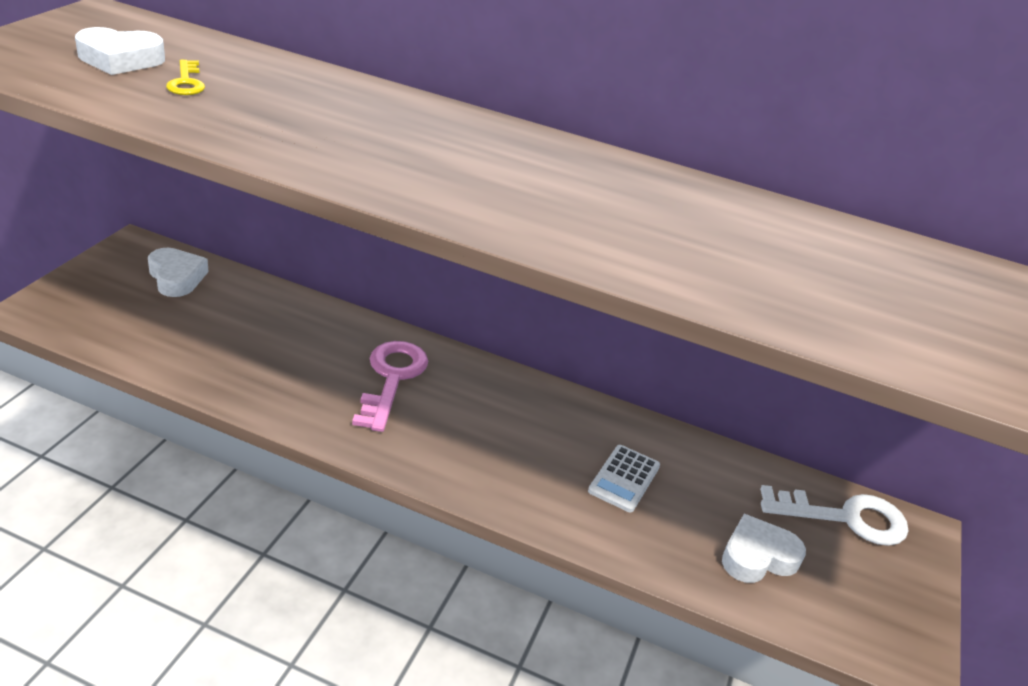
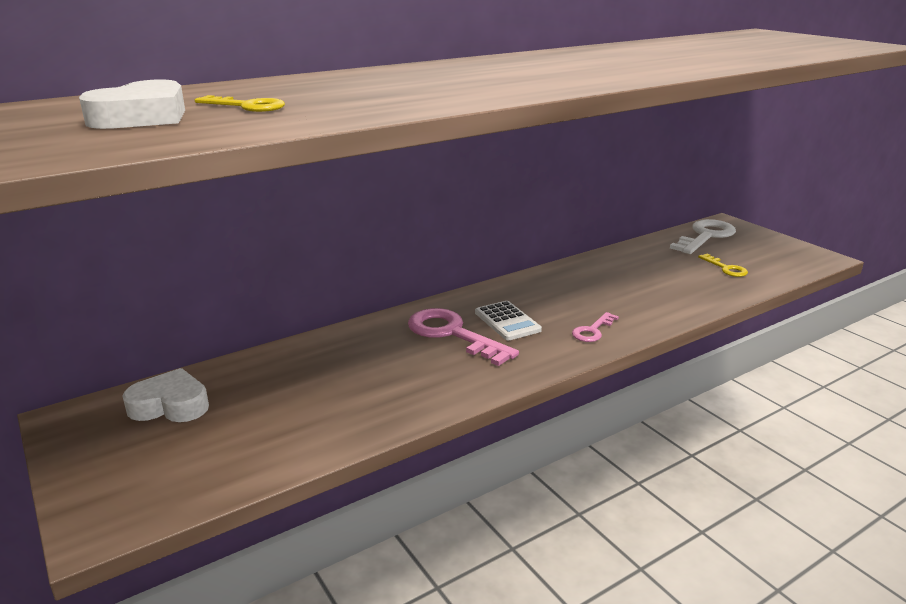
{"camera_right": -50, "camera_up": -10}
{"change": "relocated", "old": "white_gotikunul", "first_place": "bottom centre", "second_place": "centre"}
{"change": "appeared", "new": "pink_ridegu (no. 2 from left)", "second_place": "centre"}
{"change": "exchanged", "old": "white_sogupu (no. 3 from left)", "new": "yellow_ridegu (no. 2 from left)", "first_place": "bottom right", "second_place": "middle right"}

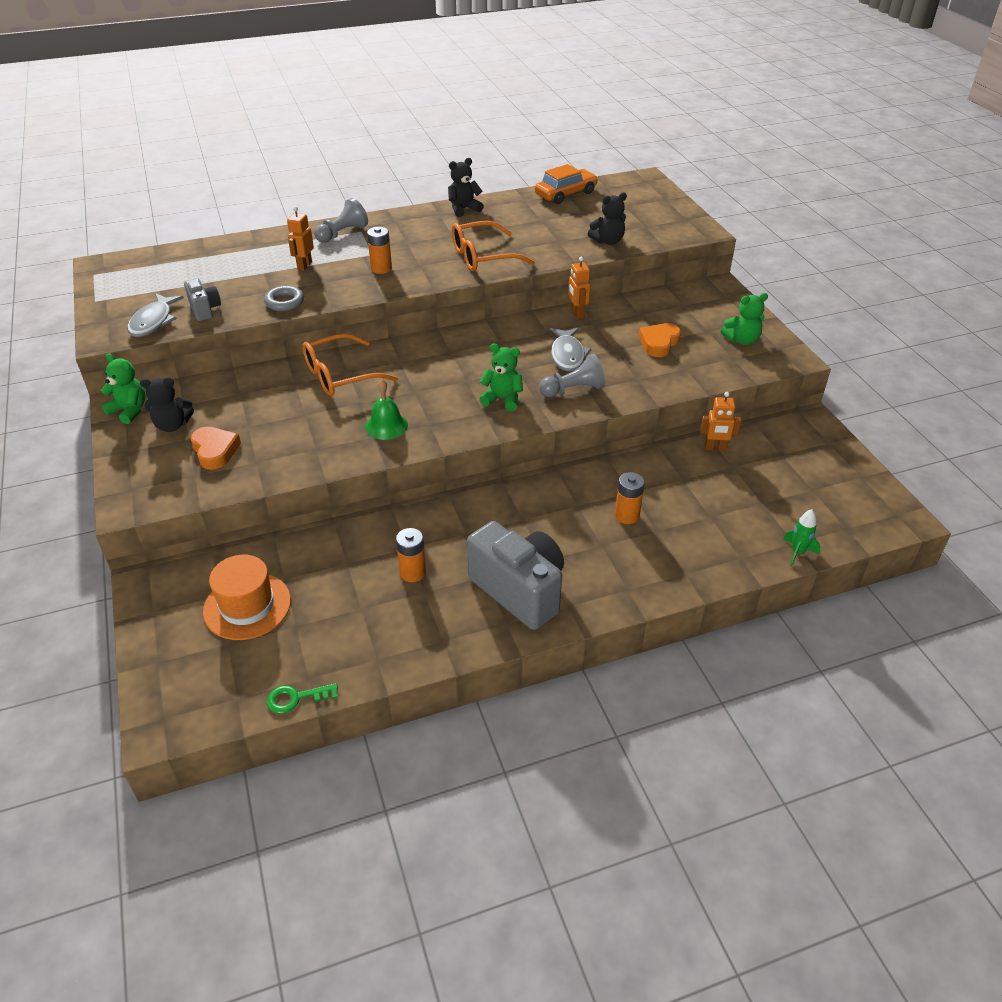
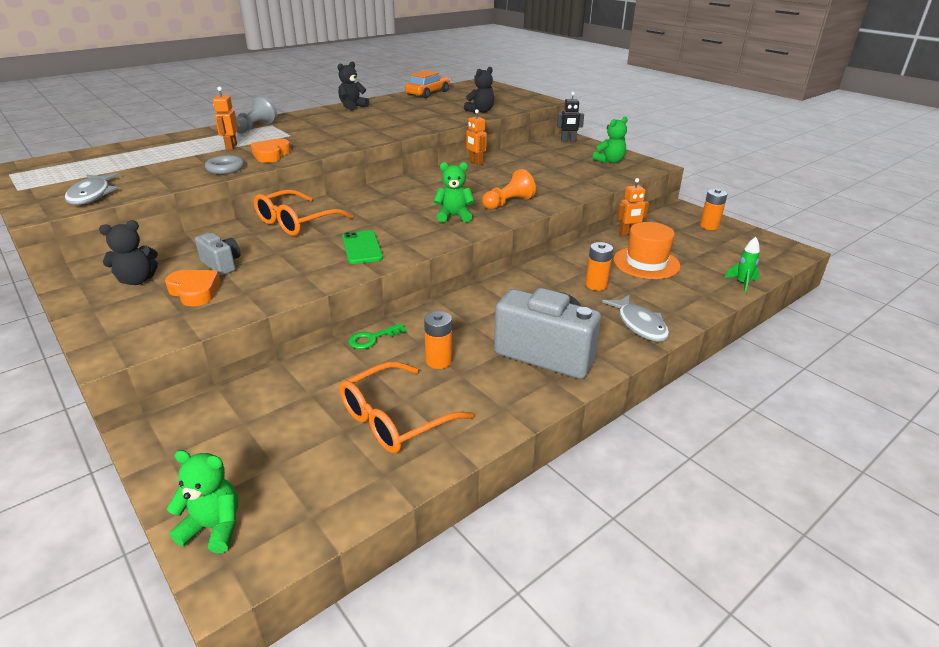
{"camera_right": -20, "camera_up": -10}
{"change": "relocated", "old": "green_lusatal (no. 1 from left)", "first_place": "middle left", "second_place": "bottom left"}
{"change": "relocated", "old": "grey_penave (no. 1 from left)", "first_place": "top left", "second_place": "middle left"}
{"change": "relocated", "old": "orange_sogupu (no. 2 from left)", "first_place": "centre", "second_place": "top left"}
{"change": "relocated", "old": "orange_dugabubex (no. 2 from left)", "first_place": "top centre", "second_place": "centre"}
{"change": "exchanged", "old": "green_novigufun", "new": "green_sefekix", "first_place": "centre", "second_place": "centre"}
{"change": "relocated", "old": "green_ridegu", "first_place": "bottom left", "second_place": "centre"}
{"change": "colour", "old": "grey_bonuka (no. 2 from left)", "new": "orange_bonuka", "first_place": "centre", "second_place": "top centre"}
{"change": "appeared", "new": "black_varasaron", "second_place": "top centre"}
{"change": "relocated", "old": "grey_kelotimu (no. 2 from left)", "first_place": "centre", "second_place": "middle right"}
{"change": "relocated", "old": "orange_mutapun", "first_place": "middle left", "second_place": "middle right"}
{"change": "relocated", "old": "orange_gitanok (no. 1 from left in the first image)", "new": "orange_gitanok (no. 3 from left)", "first_place": "top centre", "second_place": "top right"}

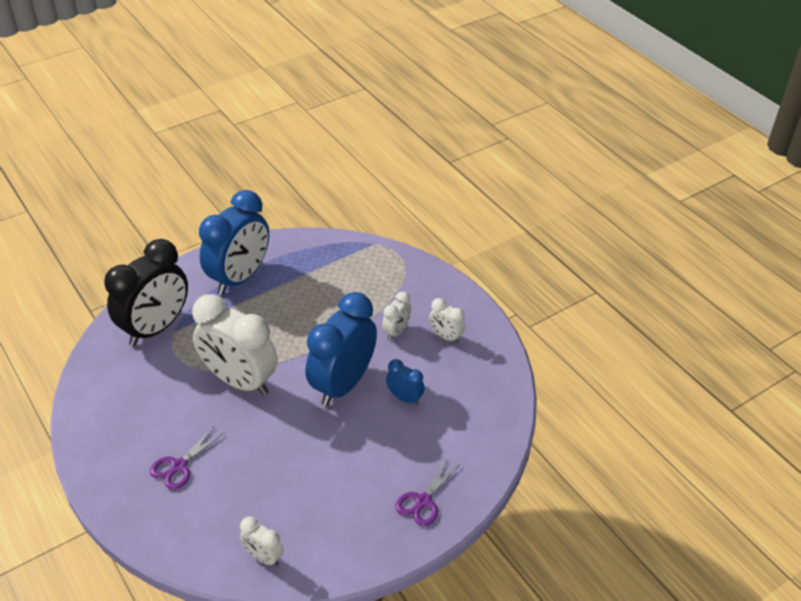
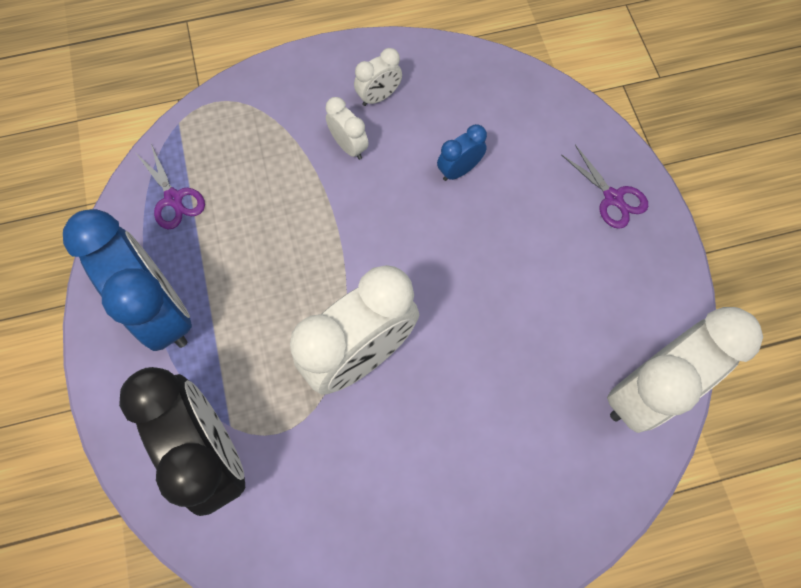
{"camera_right": -70, "camera_up": 25}
{"change": "relocated", "old": "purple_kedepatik (no. 1 from left)", "first_place": "bottom left", "second_place": "top left"}
{"change": "size", "old": "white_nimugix (no. 2 from left in the first image)", "first_place": "bottom left", "second_place": "middle right", "factor": 2.19}
{"change": "missing", "old": "blue_nimugix (no. 2 from left)", "first_place": "centre"}

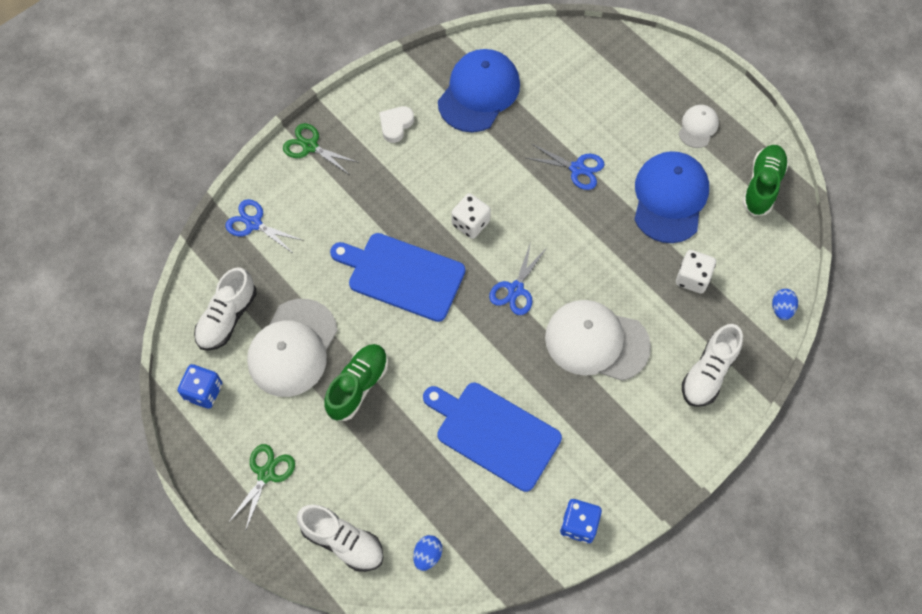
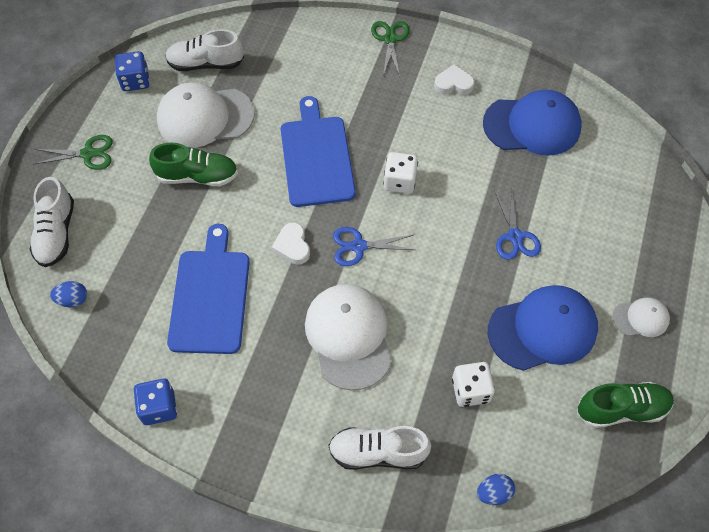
{"camera_right": 60, "camera_up": -5}
{"change": "appeared", "new": "white_sogupu (no. 1 from left)", "second_place": "centre"}
{"change": "missing", "old": "blue_kedepatik (no. 1 from left)", "first_place": "middle left"}

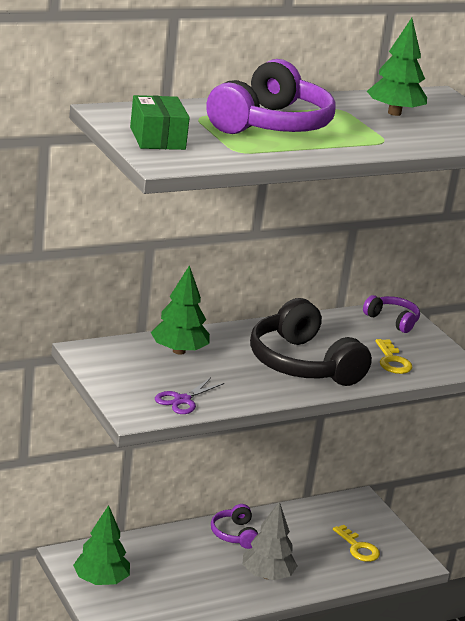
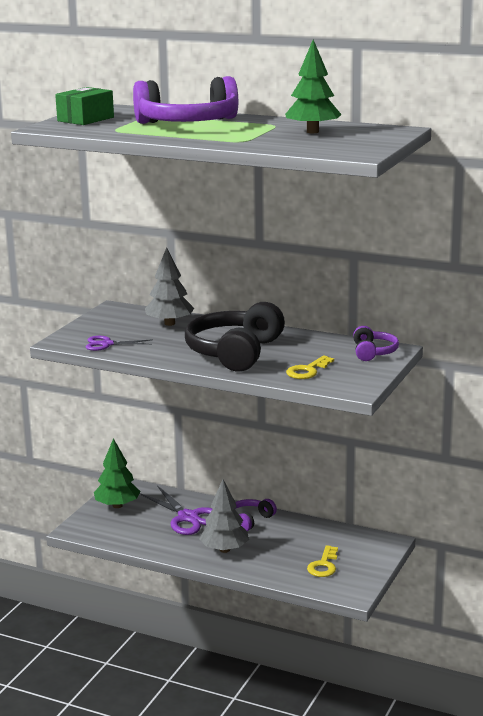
{"camera_right": 55, "camera_up": -5}
{"change": "appeared", "new": "purple_kedepatik (no. 2 from left)", "second_place": "bottom centre"}
{"change": "colour", "old": "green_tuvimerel (no. 2 from left)", "new": "grey_tuvimerel (no. 1 from left)", "first_place": "centre", "second_place": "centre"}

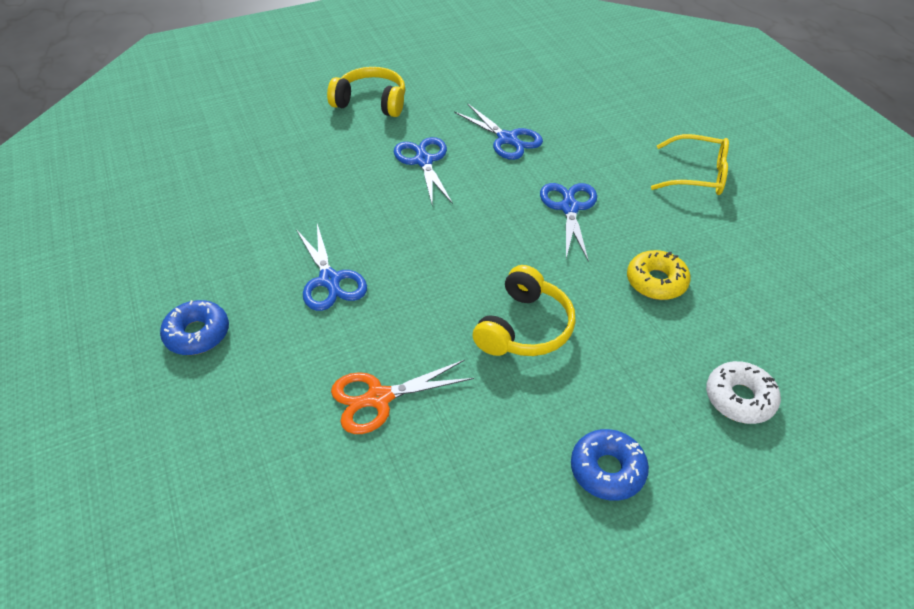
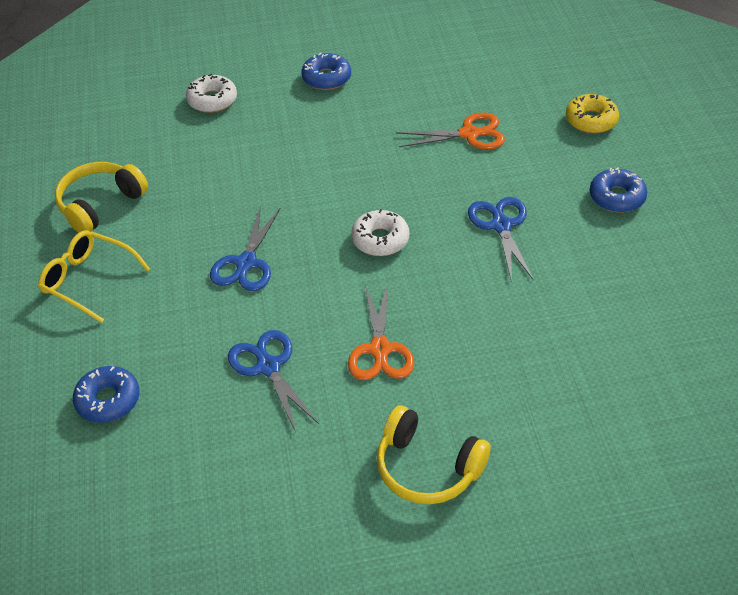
{"camera_right": -165, "camera_up": 0}
{"change": "relocated", "old": "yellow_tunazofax (no. 2 from left in the first image)", "new": "yellow_tunazofax (no. 1 from left)", "first_place": "centre", "second_place": "top left"}
{"change": "appeared", "new": "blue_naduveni (no. 1 from left)", "second_place": "middle left"}
{"change": "colour", "old": "blue_kedepatik (no. 2 from left)", "new": "orange_kedepatik (no. 1 from left)", "first_place": "top centre", "second_place": "centre"}
{"change": "appeared", "new": "white_naduveni (no. 2 from left)", "second_place": "centre"}
{"change": "relocated", "old": "yellow_naduveni", "first_place": "middle right", "second_place": "top right"}

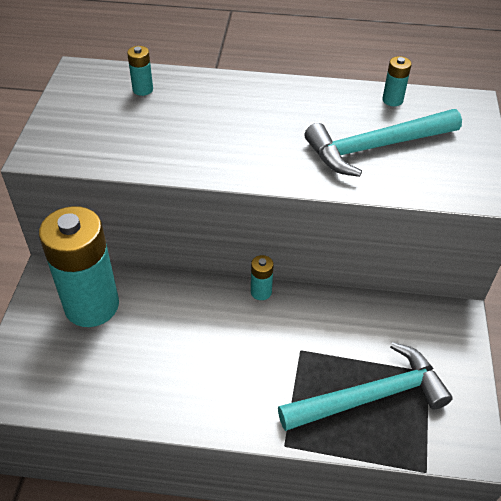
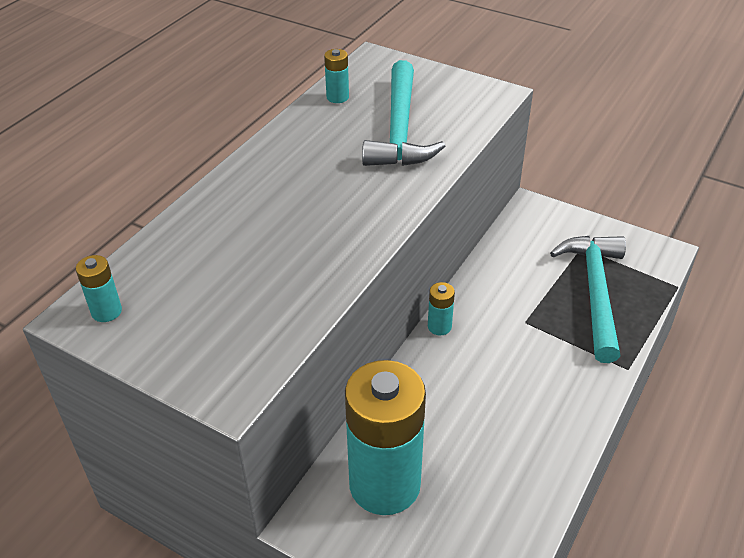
{"camera_right": -65, "camera_up": -5}
{"change": "relocated", "old": "turquoise_gitanok (no. 2 from left in the first image)", "new": "turquoise_gitanok (no. 1 from left)", "first_place": "top left", "second_place": "middle left"}

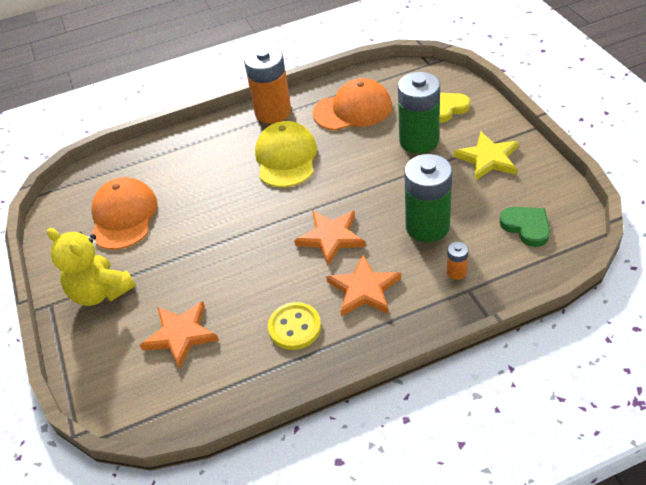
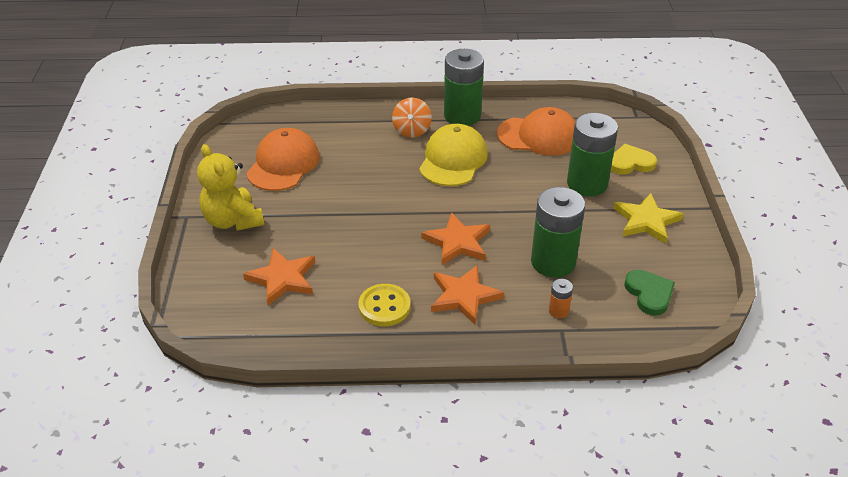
{"camera_right": 15, "camera_up": -5}
{"change": "appeared", "new": "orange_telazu", "second_place": "top centre"}
{"change": "colour", "old": "orange_gitanok (no. 1 from left)", "new": "green_gitanok (no. 1 from left)", "first_place": "top centre", "second_place": "top centre"}

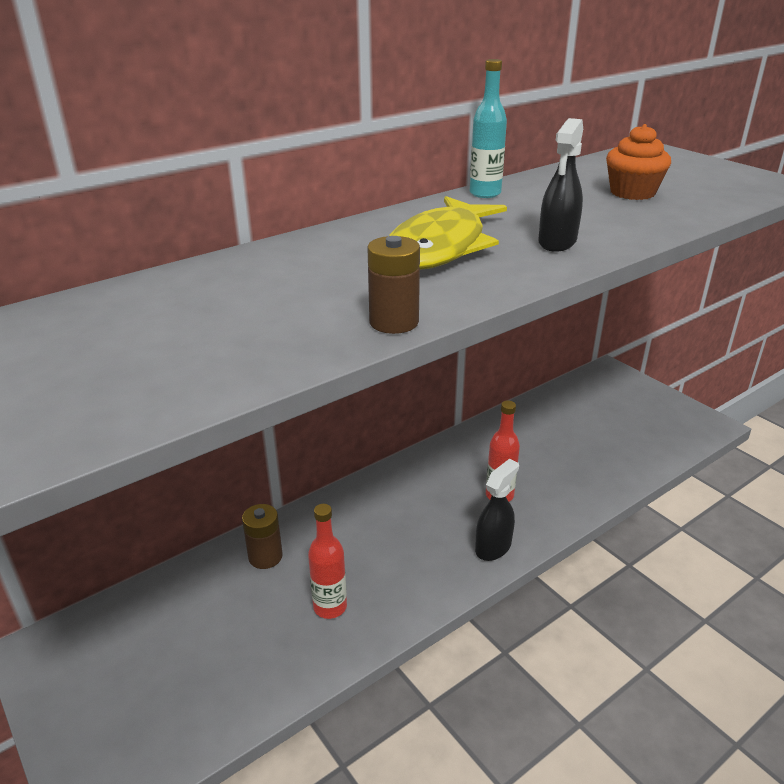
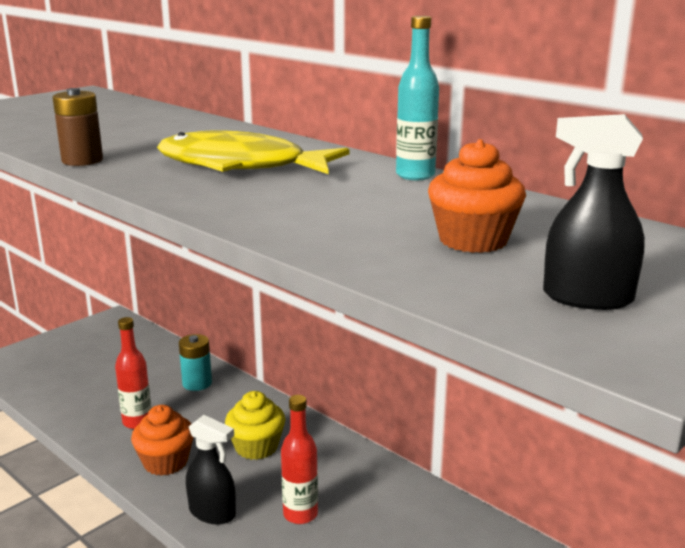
{"camera_right": 80, "camera_up": -10}
{"change": "appeared", "new": "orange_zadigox (no. 1 from left)", "second_place": "bottom left"}
{"change": "colour", "old": "brown_gitanok (no. 1 from left)", "new": "turquoise_gitanok", "first_place": "bottom centre", "second_place": "middle left"}
{"change": "appeared", "new": "yellow_zadigox", "second_place": "bottom centre"}
{"change": "relocated", "old": "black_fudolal (no. 2 from left)", "first_place": "top right", "second_place": "middle right"}

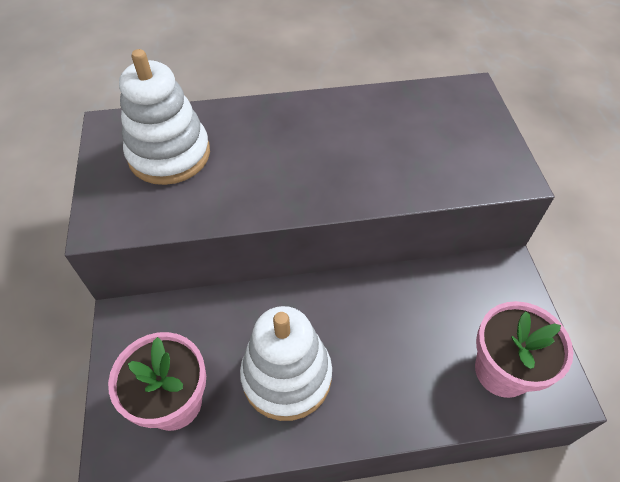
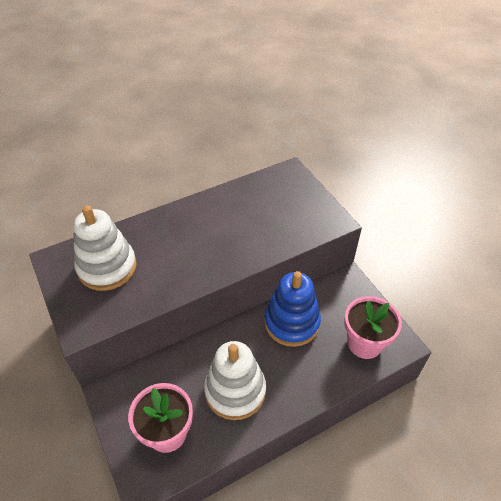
{"camera_right": -20, "camera_up": -5}
{"change": "appeared", "new": "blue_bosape", "second_place": "centre"}

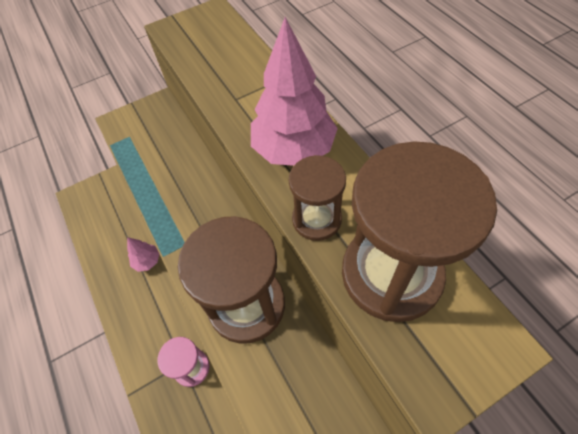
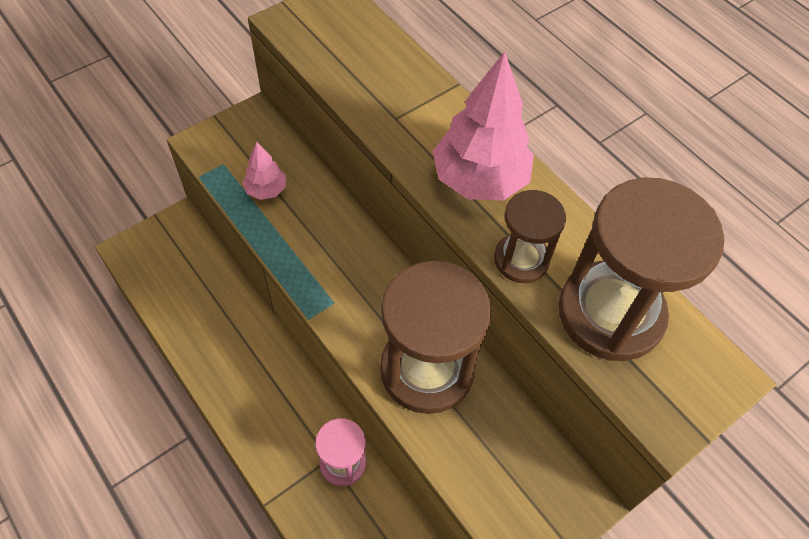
{"camera_right": -15, "camera_up": 0}
{"change": "relocated", "old": "pink_tuvimerel (no. 1 from left)", "first_place": "middle left", "second_place": "top left"}

